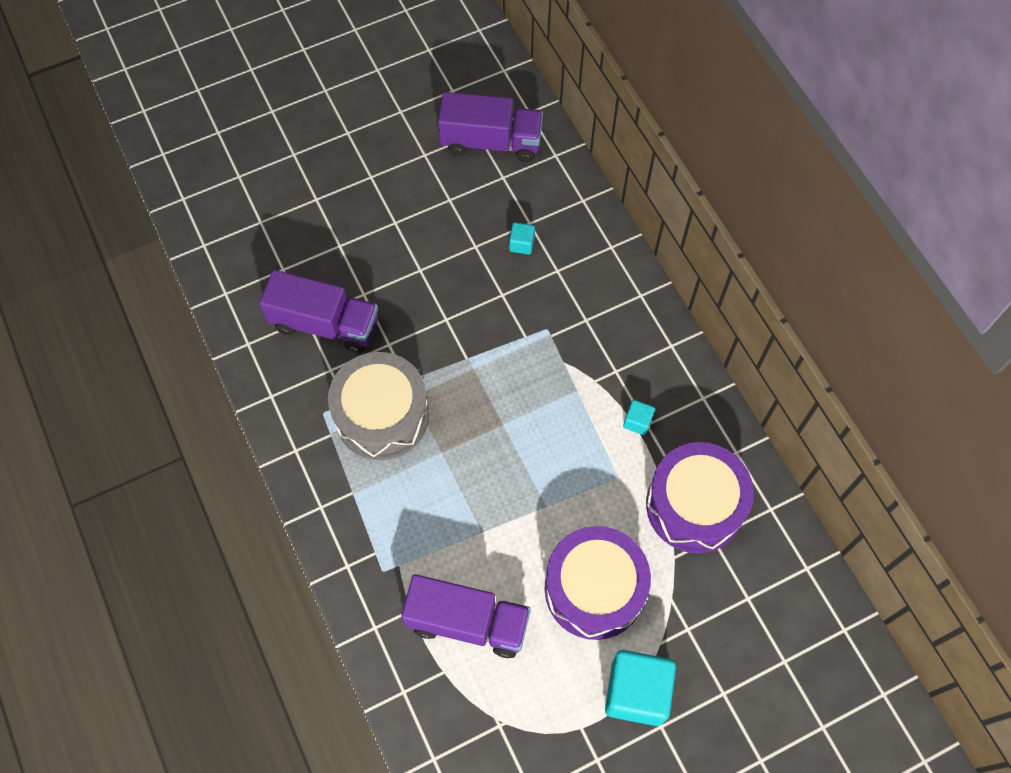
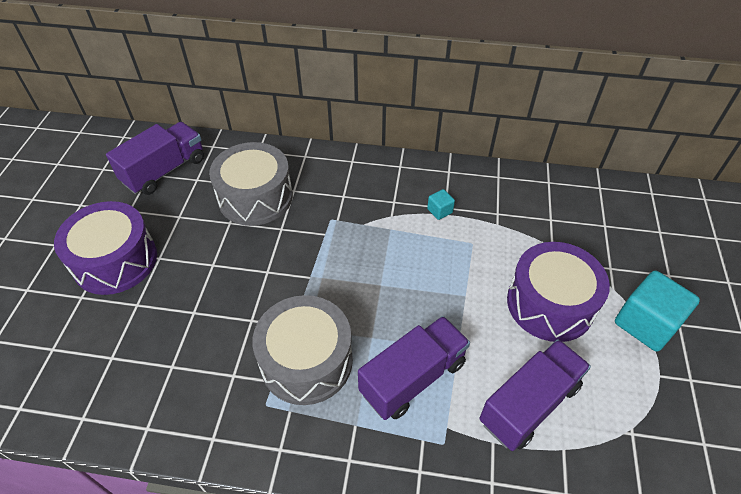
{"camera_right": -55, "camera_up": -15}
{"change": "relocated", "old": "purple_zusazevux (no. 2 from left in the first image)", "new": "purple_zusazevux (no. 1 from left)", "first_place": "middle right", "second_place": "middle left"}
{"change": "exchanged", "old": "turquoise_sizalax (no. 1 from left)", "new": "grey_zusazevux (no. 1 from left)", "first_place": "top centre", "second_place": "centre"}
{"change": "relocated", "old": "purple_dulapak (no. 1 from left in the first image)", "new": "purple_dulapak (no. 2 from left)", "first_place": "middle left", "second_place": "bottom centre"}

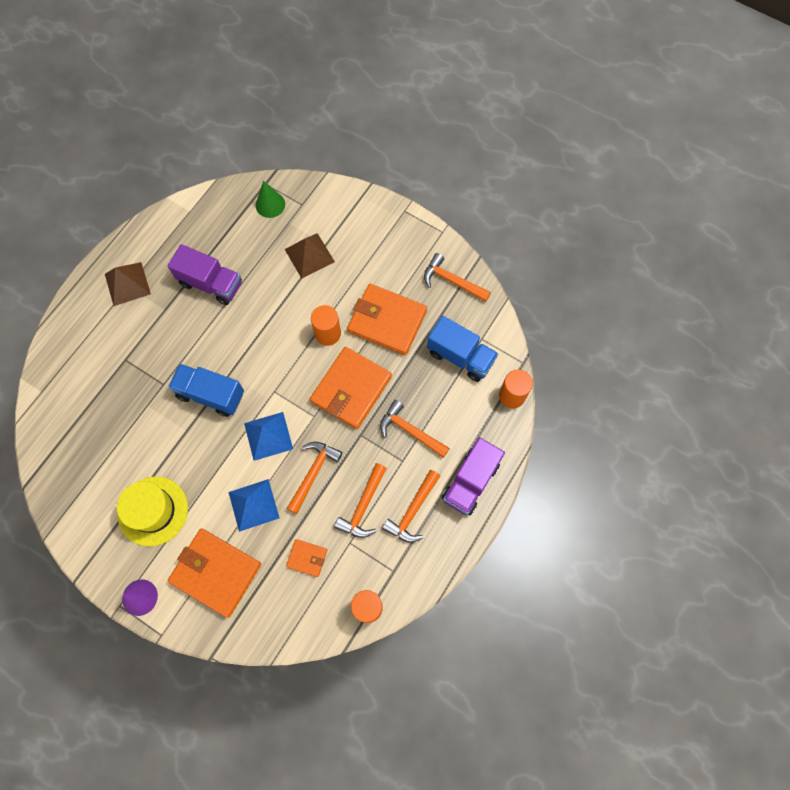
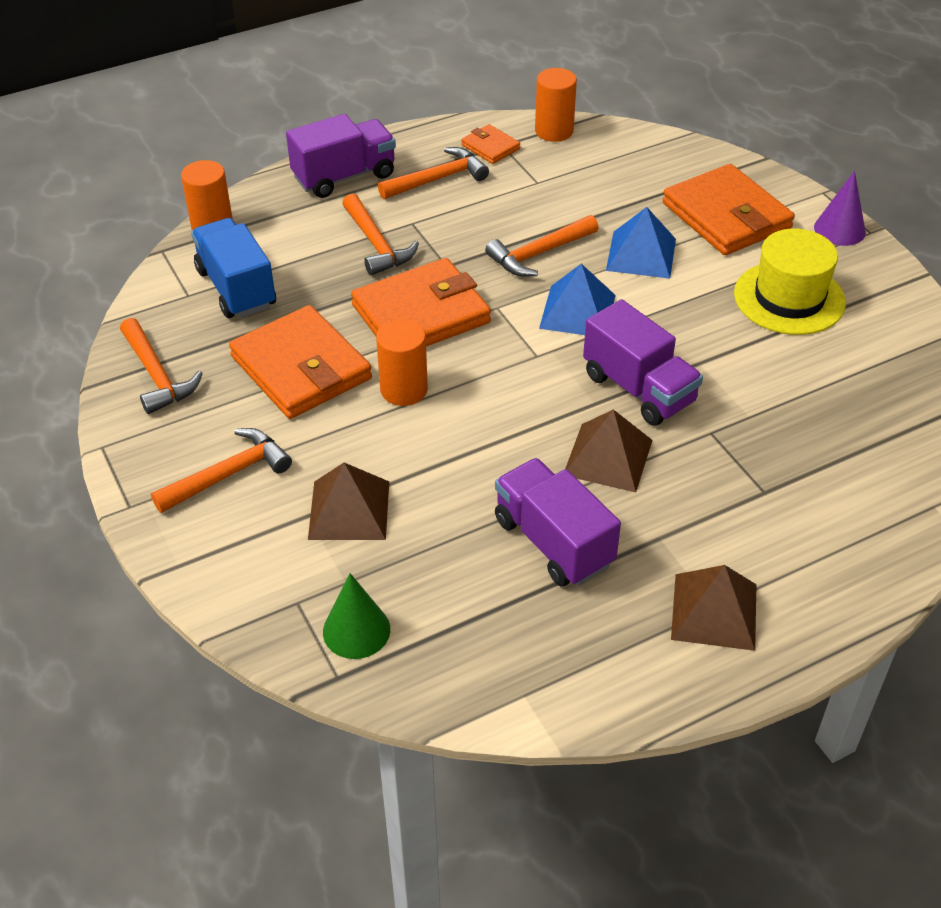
{"camera_right": -150, "camera_up": -25}
{"change": "relocated", "old": "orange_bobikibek (no. 2 from left)", "first_place": "centre", "second_place": "middle left"}
{"change": "relocated", "old": "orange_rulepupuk (no. 2 from left in the first image)", "new": "orange_rulepupuk (no. 3 from left)", "first_place": "bottom centre", "second_place": "top centre"}
{"change": "appeared", "new": "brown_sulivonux (no. 2 from left)", "second_place": "centre"}
{"change": "colour", "old": "blue_dulapak (no. 1 from left)", "new": "purple_dulapak (no. 3 from left)", "first_place": "middle left", "second_place": "middle right"}

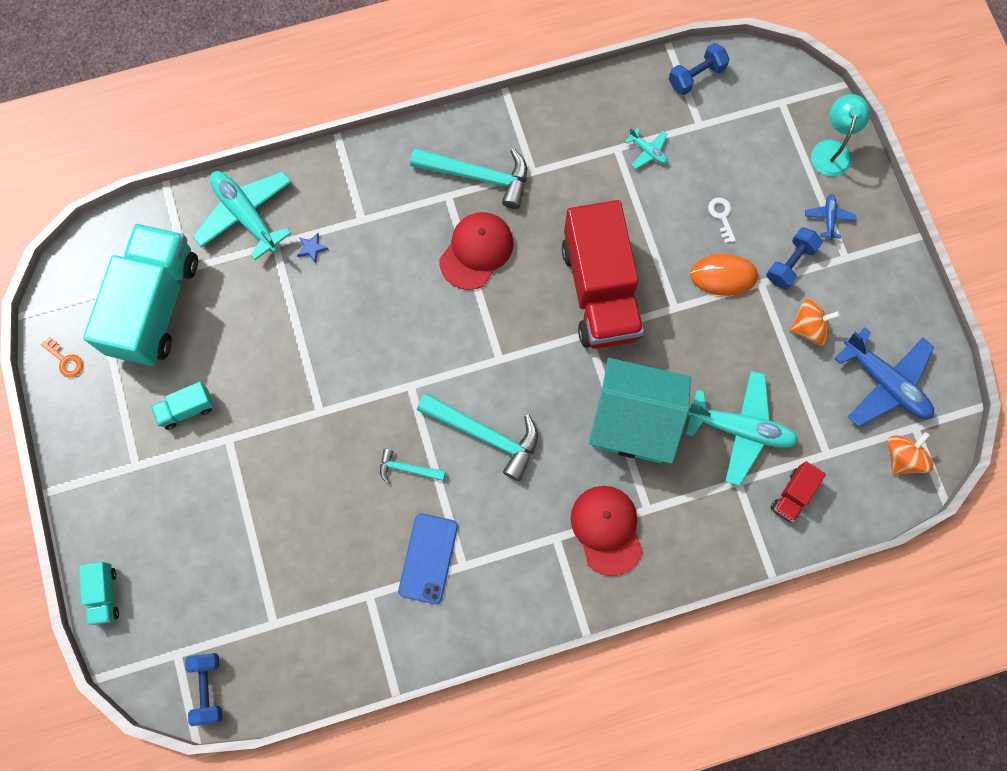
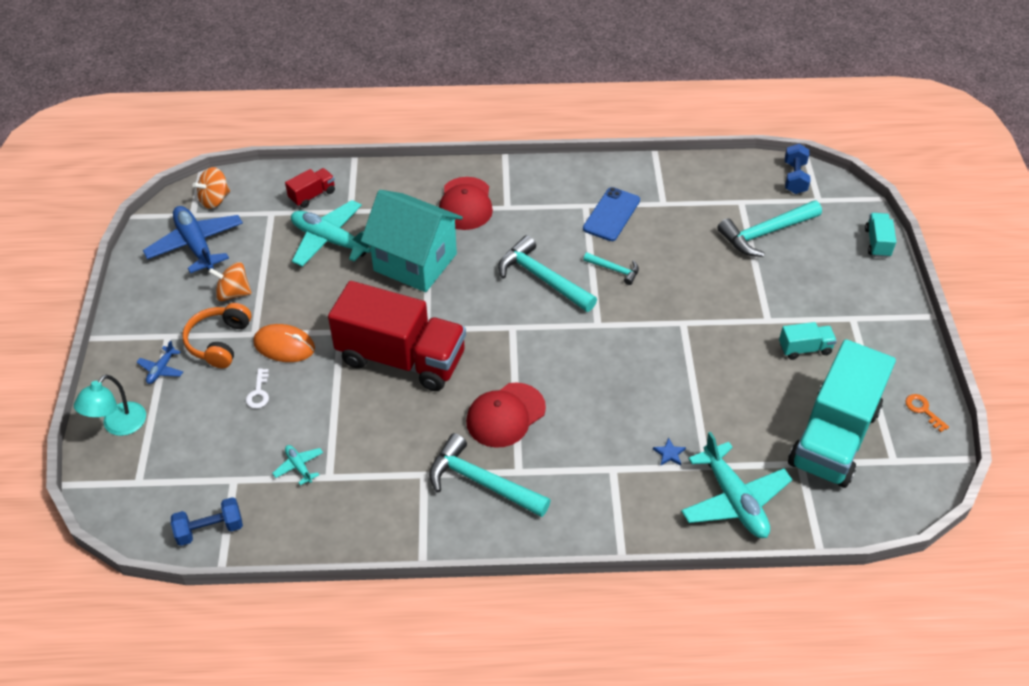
{"camera_right": -165, "camera_up": -25}
{"change": "exchanged", "old": "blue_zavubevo (no. 3 from left)", "new": "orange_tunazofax", "first_place": "middle right", "second_place": "middle left"}
{"change": "spun", "old": "red_dulapak (no. 1 from left in the first image)", "first_place": "centre", "second_place": "centre", "degrees": 105}
{"change": "appeared", "new": "turquoise_bobikibek (no. 4 from left)", "second_place": "top right"}

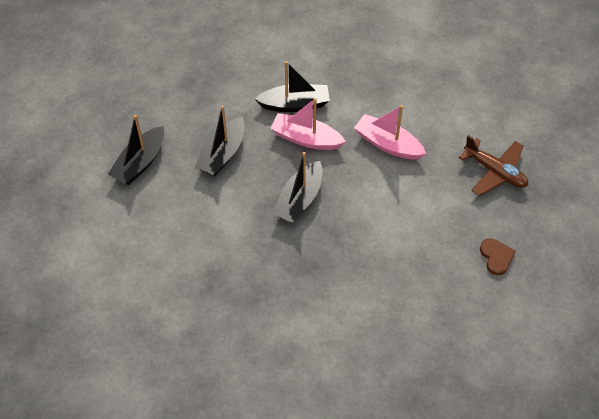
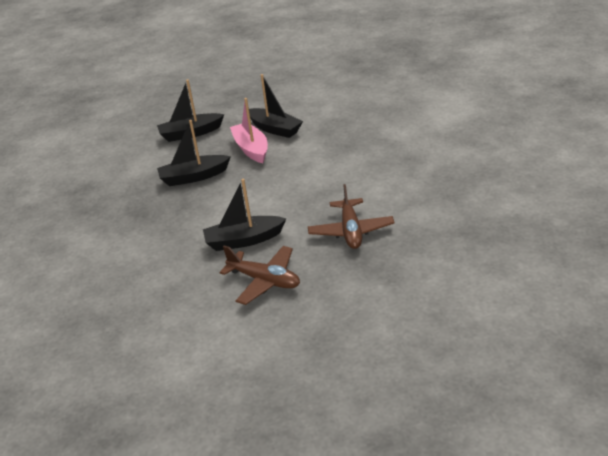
{"camera_right": 50, "camera_up": -20}
{"change": "relocated", "old": "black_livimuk (no. 1 from left in the first image)", "new": "black_livimuk (no. 3 from left)", "first_place": "middle left", "second_place": "centre"}
{"change": "exchanged", "old": "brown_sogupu", "new": "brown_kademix (no. 1 from left)", "first_place": "middle right", "second_place": "centre"}
{"change": "missing", "old": "pink_livimuk (no. 2 from left)", "first_place": "top centre"}

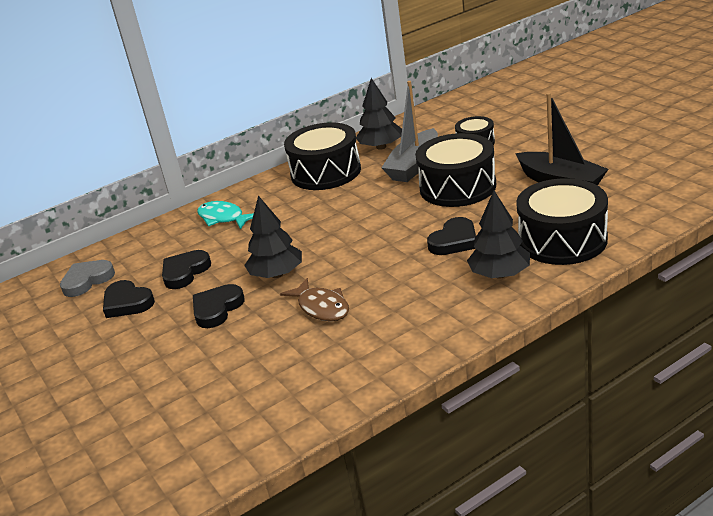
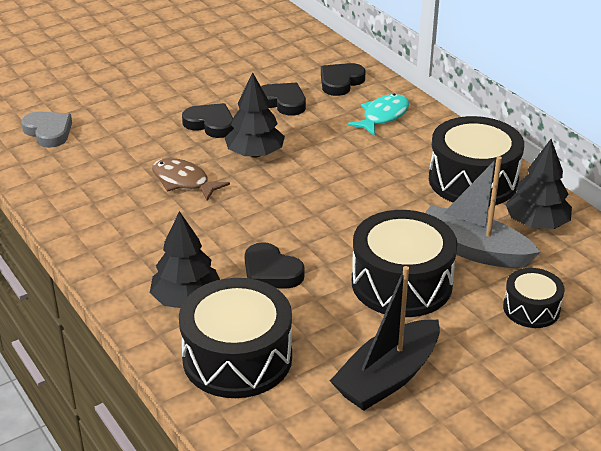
{"camera_right": 85, "camera_up": 5}
{"change": "relocated", "old": "grey_sogupu", "first_place": "middle left", "second_place": "top left"}
{"change": "spun", "old": "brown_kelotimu", "first_place": "centre", "second_place": "middle left", "degrees": 75}
{"change": "relocated", "old": "black_sogupu (no. 1 from left in the first image)", "new": "black_sogupu (no. 4 from left)", "first_place": "middle left", "second_place": "top centre"}

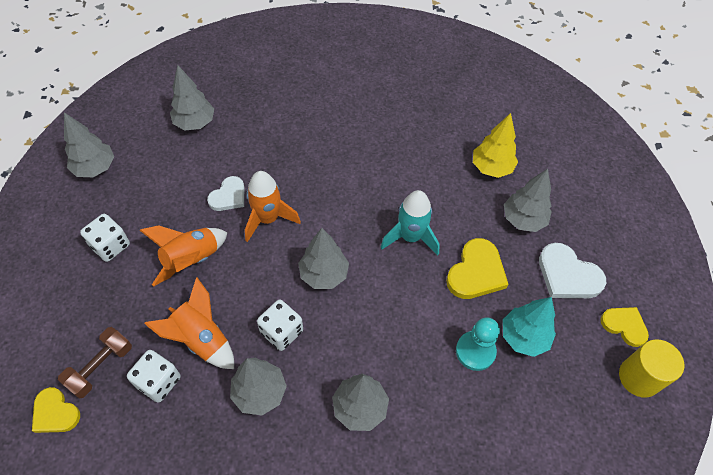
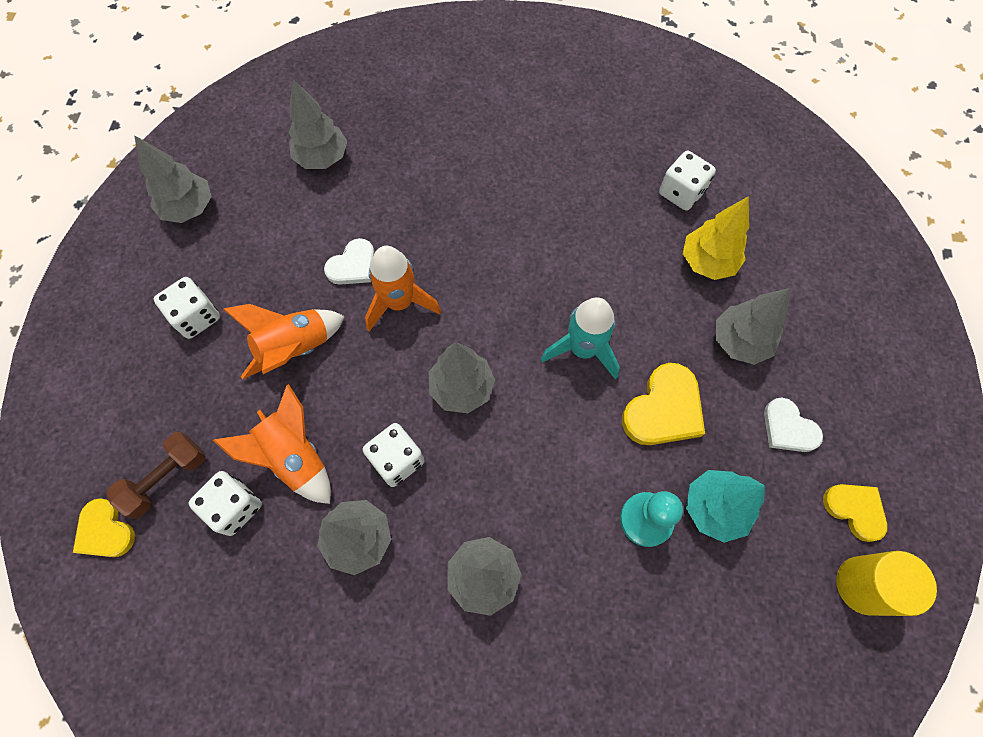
{"camera_right": 10, "camera_up": 10}
{"change": "appeared", "new": "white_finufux (no. 4 from left)", "second_place": "top right"}
{"change": "size", "old": "white_sogupu (no. 2 from left)", "first_place": "middle right", "second_place": "middle right", "factor": 0.66}

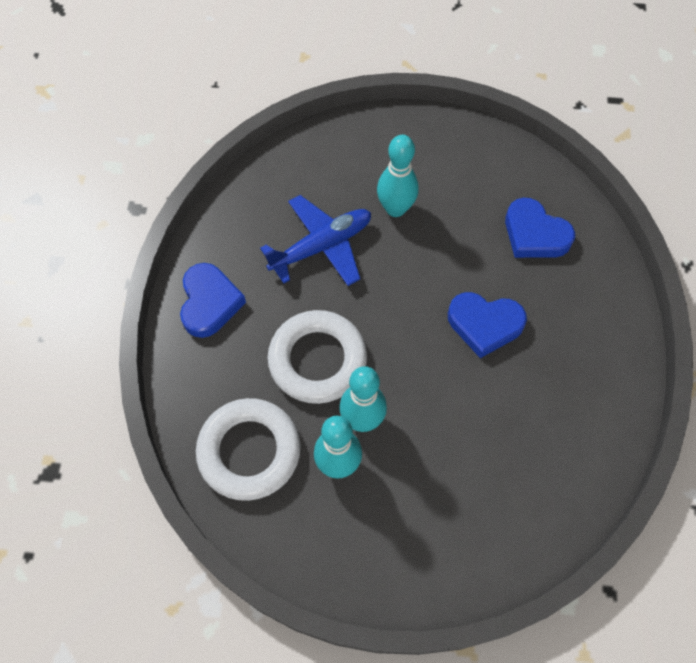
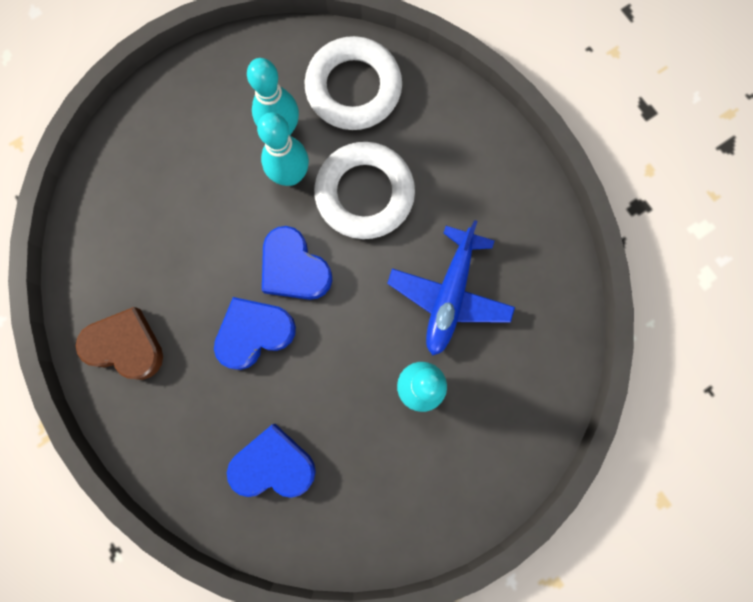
{"camera_right": 140, "camera_up": 15}
{"change": "appeared", "new": "brown_sogupu", "second_place": "middle left"}
{"change": "relocated", "old": "blue_sogupu (no. 1 from left in the first image)", "new": "blue_sogupu (no. 3 from left)", "first_place": "middle left", "second_place": "centre"}

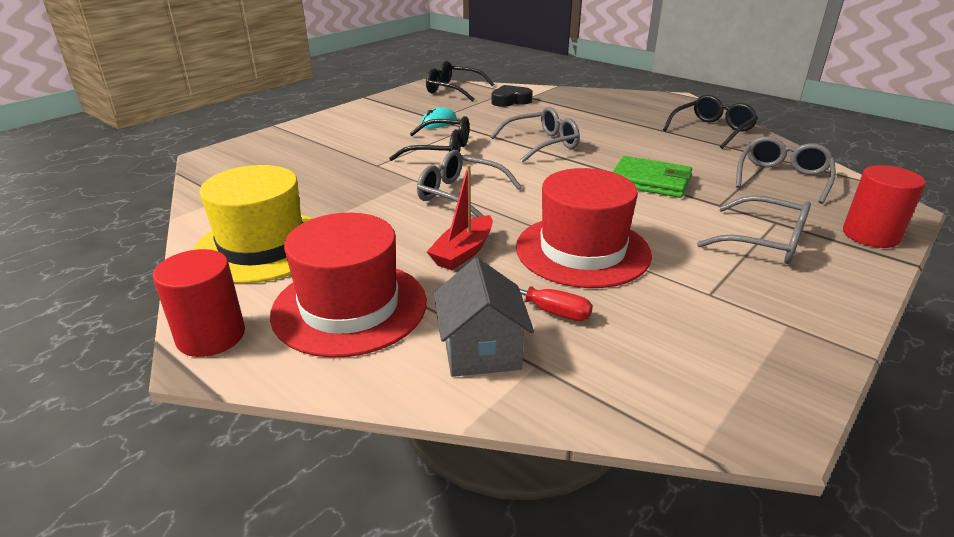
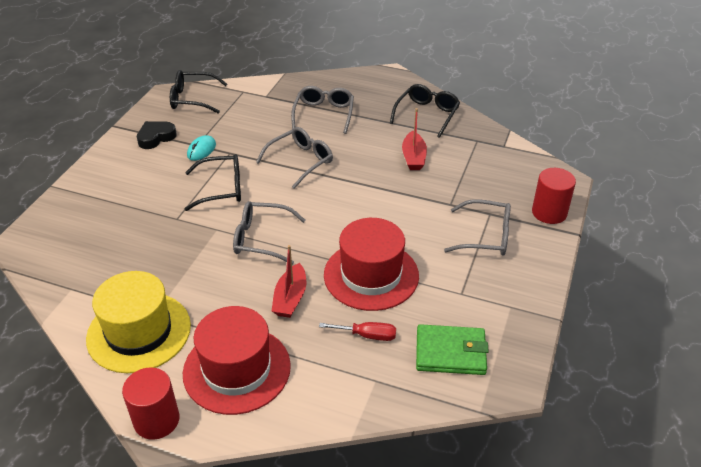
{"camera_right": -20, "camera_up": 10}
{"change": "relocated", "old": "black_sogupu", "first_place": "top centre", "second_place": "top left"}
{"change": "relocated", "old": "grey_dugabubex (no. 4 from left in the first image)", "new": "grey_dugabubex (no. 3 from left)", "first_place": "top right", "second_place": "top centre"}
{"change": "appeared", "new": "red_livimuk (no. 2 from left)", "second_place": "top centre"}
{"change": "relocated", "old": "green_rulepupuk", "first_place": "top right", "second_place": "bottom centre"}
{"change": "missing", "old": "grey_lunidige", "first_place": "centre"}

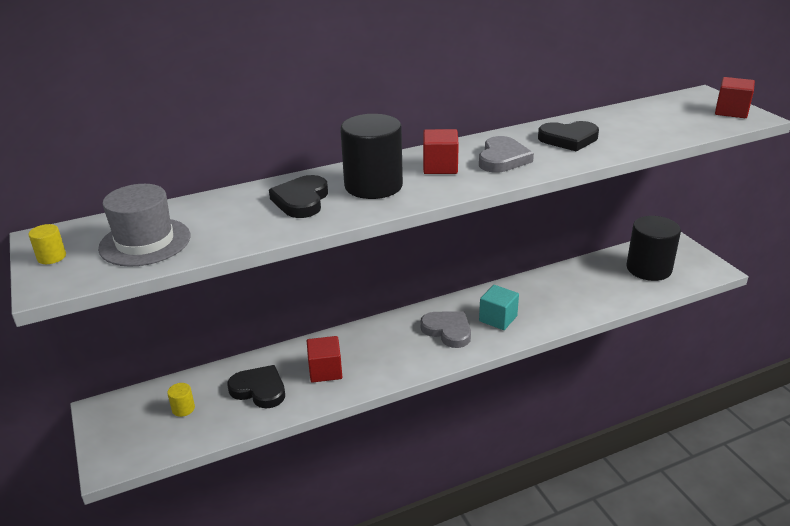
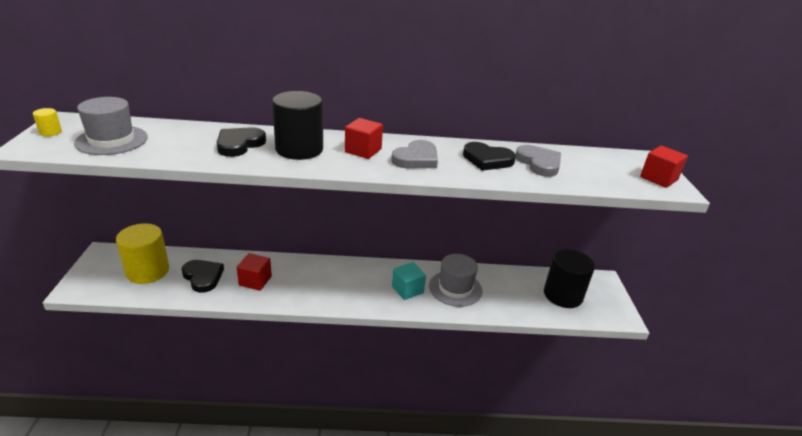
{"camera_right": 20, "camera_up": 0}
{"change": "size", "old": "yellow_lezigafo (no. 2 from left)", "first_place": "bottom left", "second_place": "middle left", "factor": 2.44}
{"change": "appeared", "new": "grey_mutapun (no. 2 from left)", "second_place": "centre"}
{"change": "relocated", "old": "grey_sogupu (no. 1 from left in the first image)", "new": "grey_sogupu (no. 2 from left)", "first_place": "centre", "second_place": "middle right"}

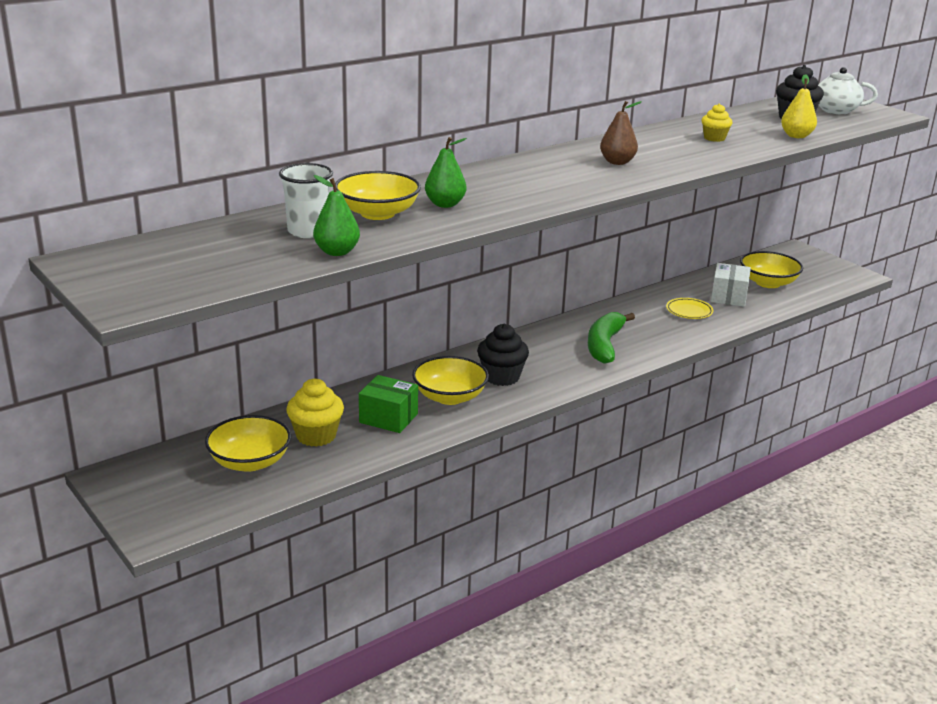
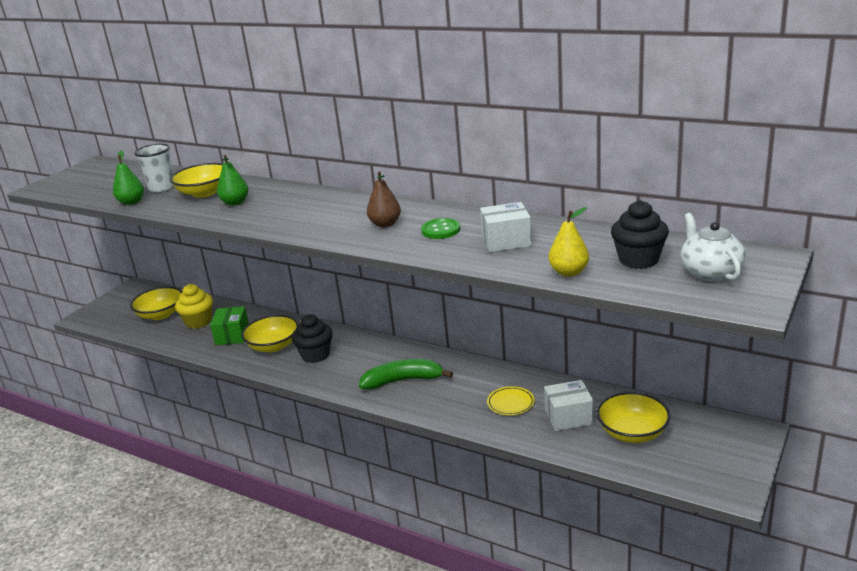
{"camera_right": 70, "camera_up": 0}
{"change": "appeared", "new": "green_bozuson", "second_place": "centre"}
{"change": "exchanged", "old": "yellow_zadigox (no. 2 from left)", "new": "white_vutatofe (no. 1 from left)", "first_place": "top right", "second_place": "centre"}

